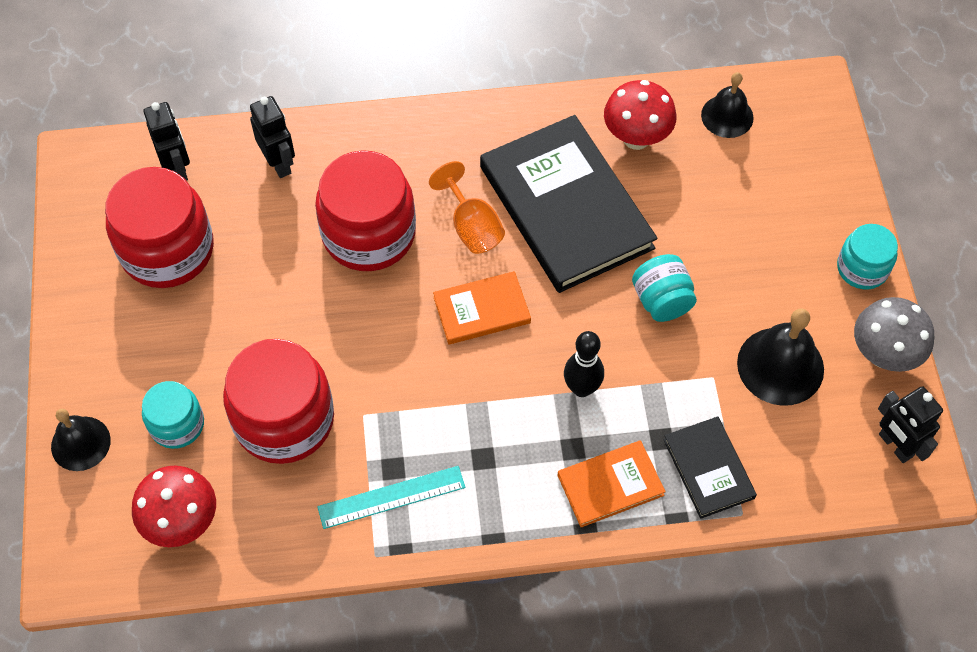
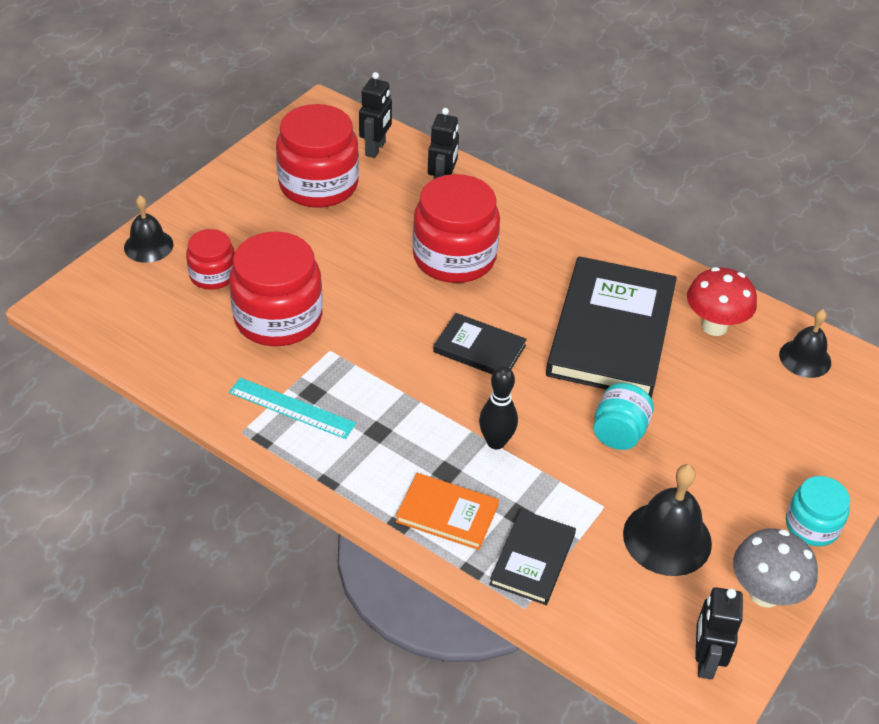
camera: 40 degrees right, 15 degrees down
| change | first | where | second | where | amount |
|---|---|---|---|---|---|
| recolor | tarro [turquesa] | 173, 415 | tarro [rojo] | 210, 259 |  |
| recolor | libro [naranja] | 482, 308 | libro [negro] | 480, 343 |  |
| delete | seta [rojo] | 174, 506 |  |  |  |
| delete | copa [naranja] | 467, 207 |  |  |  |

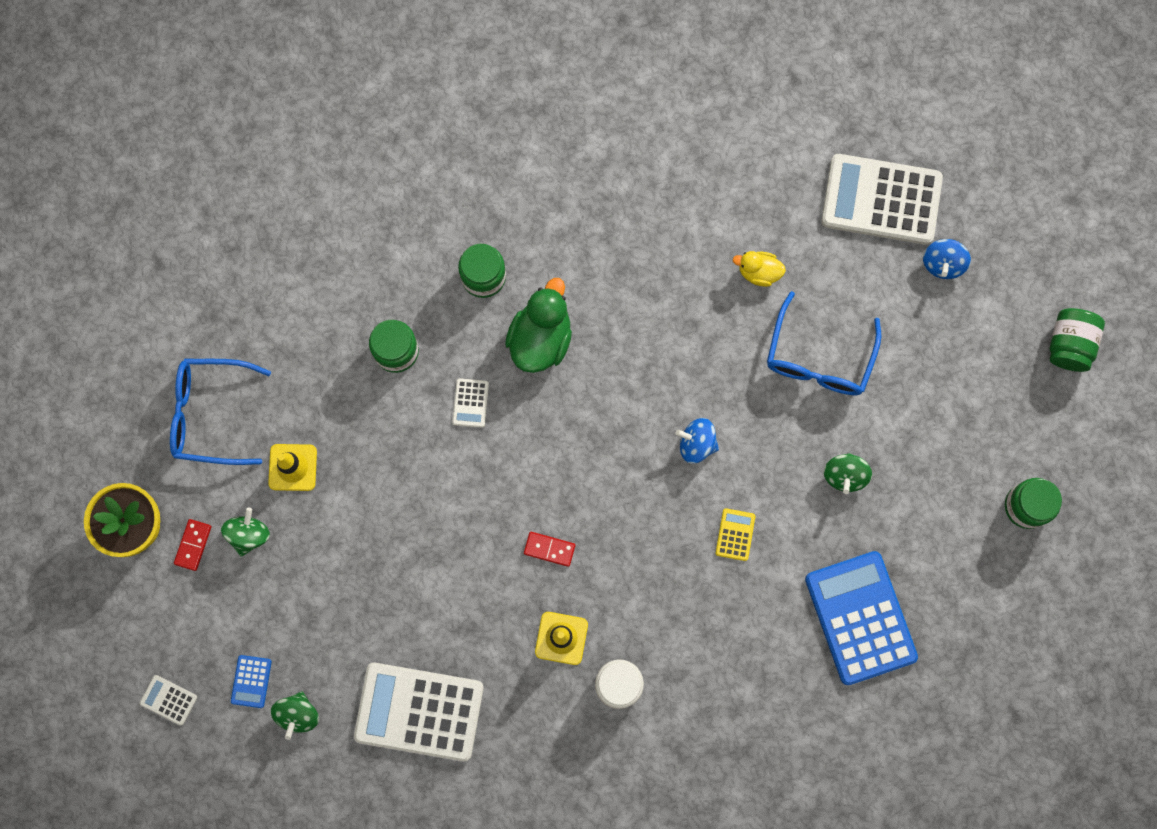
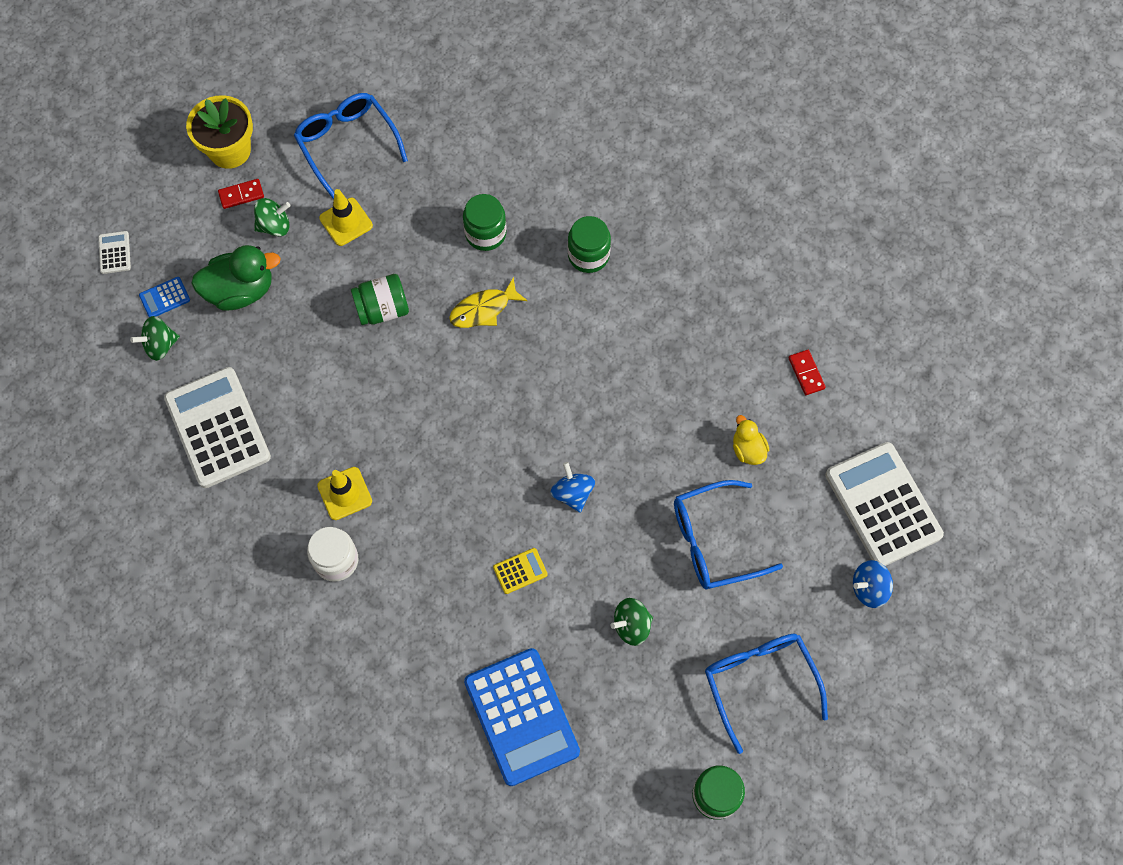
camera: 55 degrees right, 10 degrees down
| change | first | where | second | where | amount |
|---|---|---|---|---|---|
| move | pato [verde] | 538, 325 |  | 236, 277 |  |
| move | tarro [verde] | 1077, 340 |  | 380, 299 |  |
| replace | calculadora [blanco] | 470, 403 | pez [amarillo] | 488, 302 |  |
| rotate | calculadora [azul] | 861, 618 |  | 522, 717 | 120 degrees clockwise |
| insert |  |  | gafas [azul] | 766, 694 |  |
| move | ficha de dominó [rojo] | 549, 549 |  | 807, 372 |  |

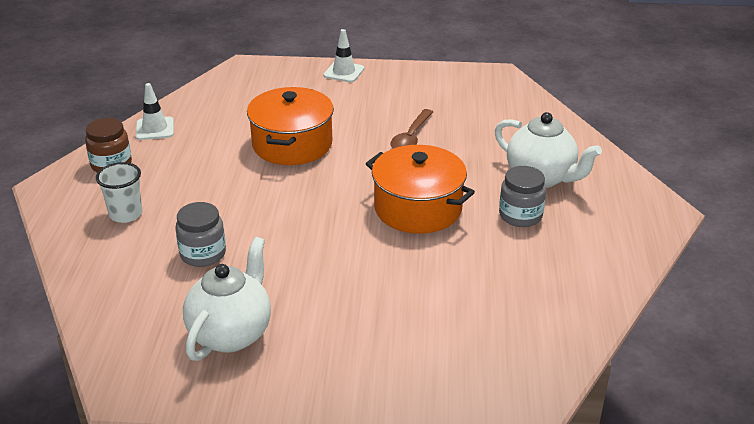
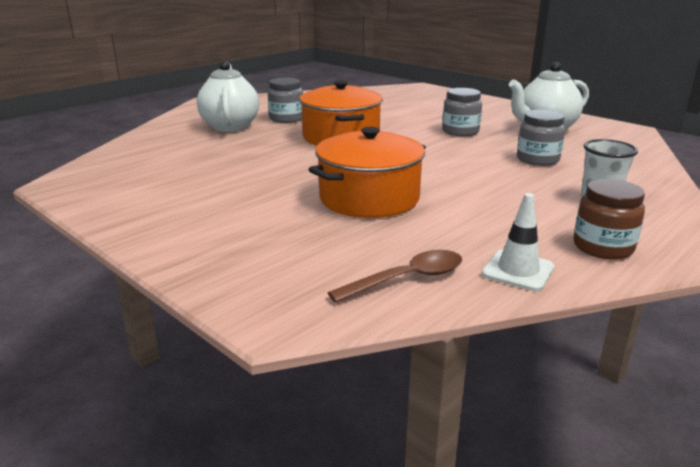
camera: 140 degrees left, 10 degrees down
| change | first | where | second | where | amount |
|---|---|---|---|---|---|
| move | cuchara [marrón] | 412, 129 |  | 395, 276 |  |
| insert |  |  | tarro [gris] | 462, 112 |  |
| delete | cono de tráfico [blanco] | 343, 55 |  |  |  |

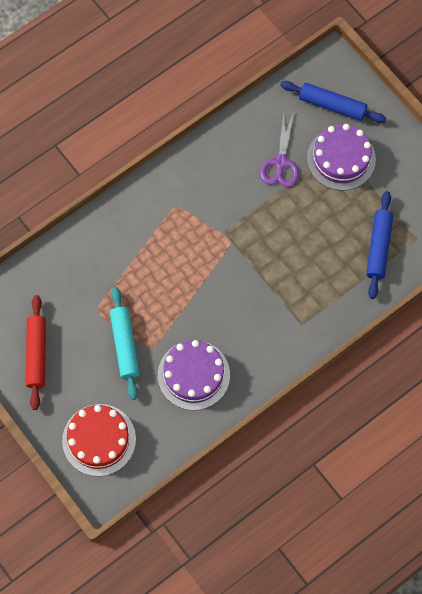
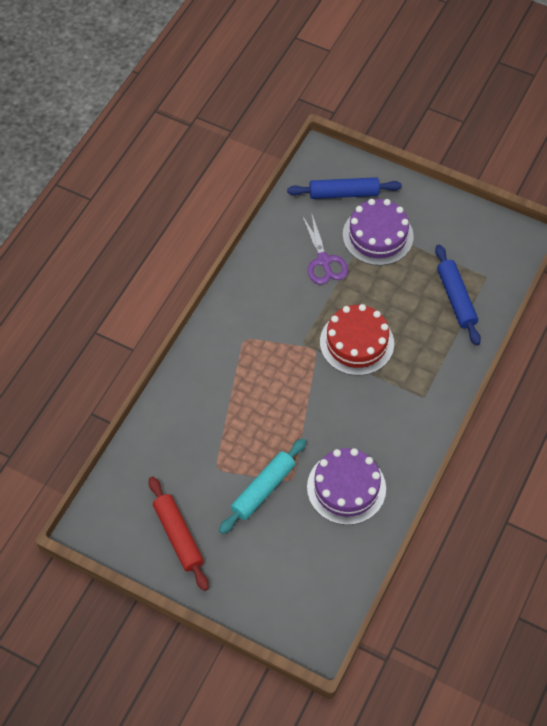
camera: 25 degrees left, 10 degrees down
| change | first | where | second | where | amount |
|---|---|---|---|---|---|
| rotate | rodillo [turquesa] | 124, 343 |  | 262, 486 | 75 degrees clockwise |
| move | tarta [rojo] | 99, 440 |  | 357, 339 |  |

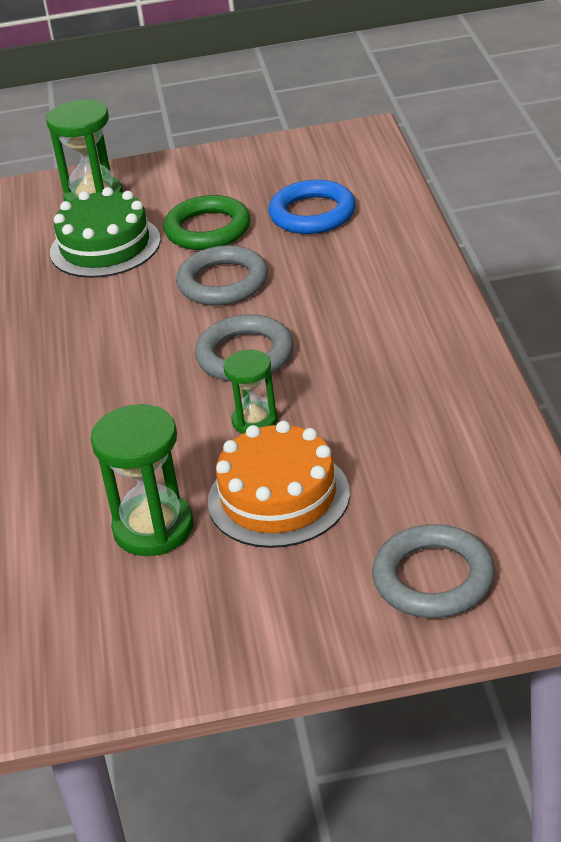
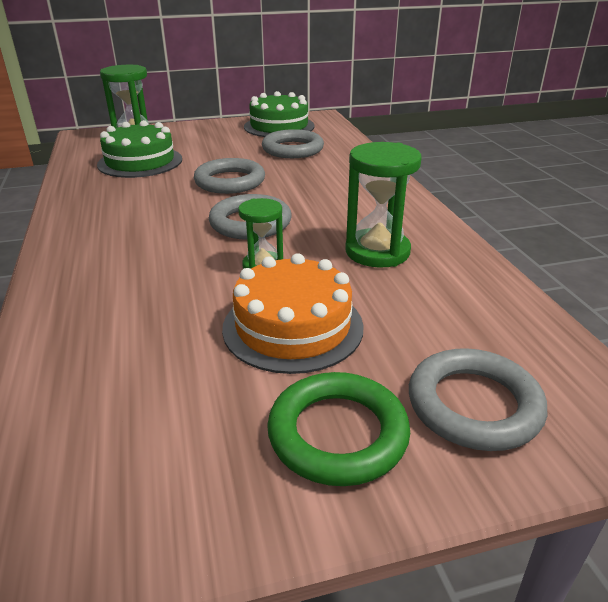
camera: 10 degrees left, 5 degrees down
| change | first | where | second | where | amount |
|---|---|---|---|---|---|
| insert |  |  | tarta [verde] | 279, 114 |  |
| recolor | anillo [azul] | 312, 207 | anillo [gris] | 293, 143 |  |
| move | anillo [verde] | 206, 222 |  | 338, 429 |  |
| move | reloj de arena [verde] | 142, 480 |  | 383, 205 |  |

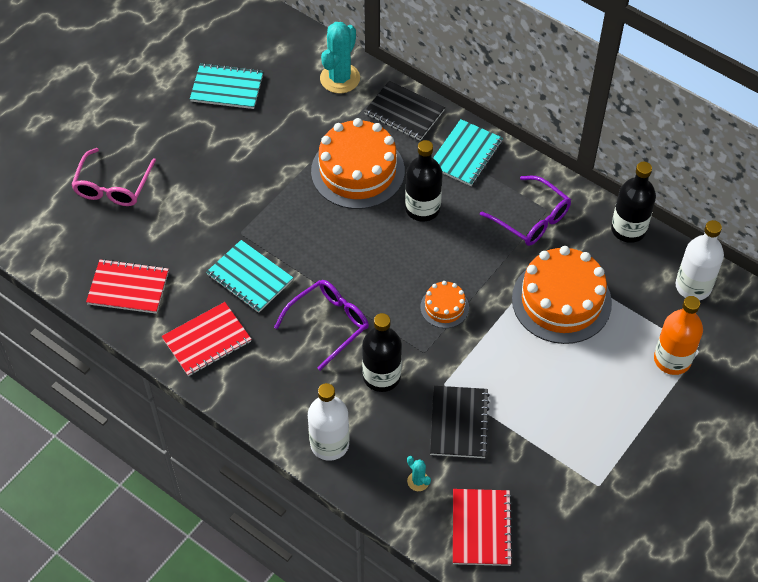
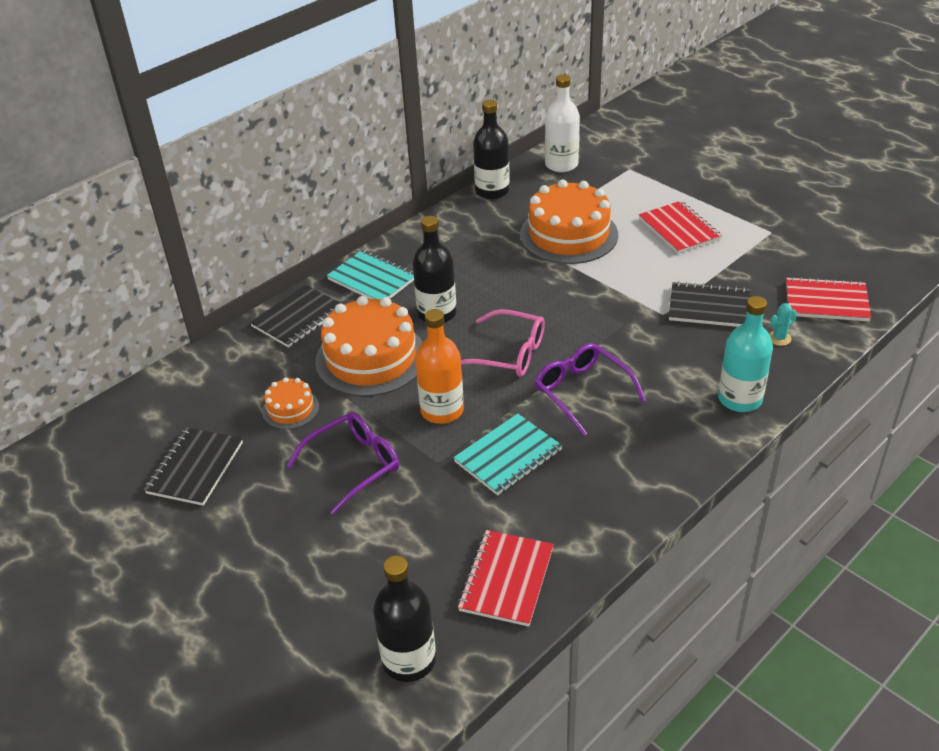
camera: 80 degrees left, 15 degrees down
| change | first | where | second | where | amount |
|---|---|---|---|---|---|
| recolor | cuaderno [turquesa] | 226, 86 | cuaderno [negro] | 193, 466 |  |
| move | tarta [naranja] | 444, 304 |  | 290, 403 |  |
| move | gafas [morado] | 525, 211 |  | 342, 463 |  |
| move | botella [negro] | 382, 352 |  | 404, 619 |  |
| move | botella [naranja] | 678, 335 |  | 439, 366 |  |
| move | gafas [rosa] | 113, 177 |  | 503, 343 |  |
| move | cuaderno [rojo] | 207, 339 |  | 680, 227 |  |
| recolor | botella [blanco] | 328, 422 | botella [turquesa] | 745, 354 |  |
| delete | cactus [turquesa] | 340, 57 |  |  |  |

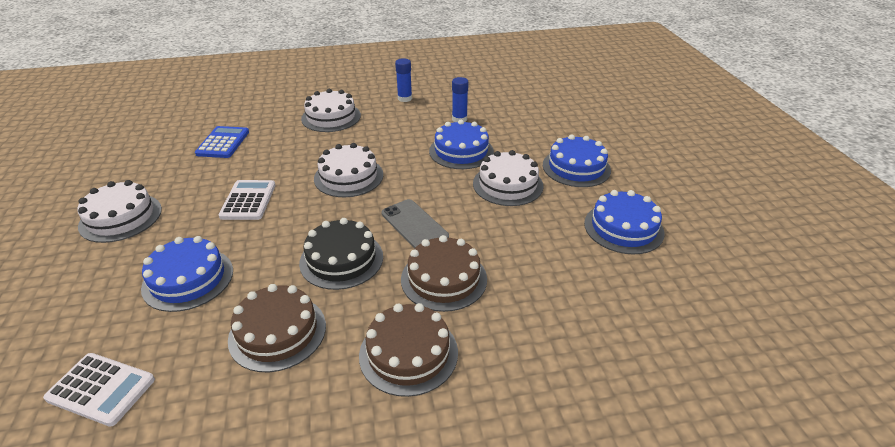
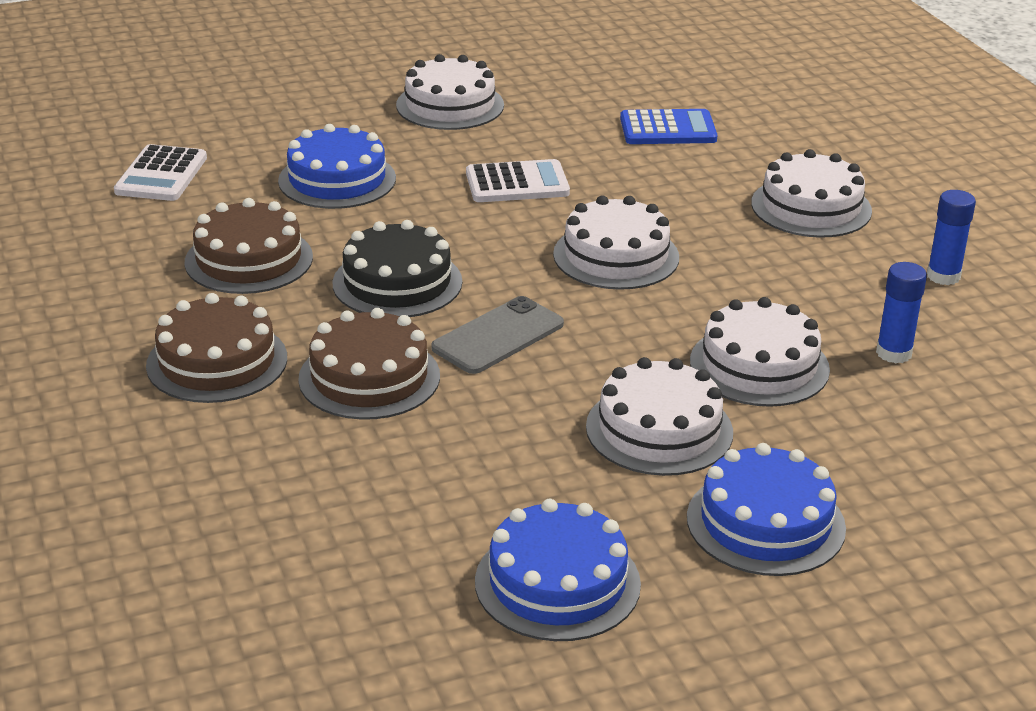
camera: 80 degrees right, 5 degrees down
| change | first | where | second | where | amount |
|---|---|---|---|---|---|
| recolor | tarta [azul] | 461, 144 | tarta [blanco] | 760, 352 |  |

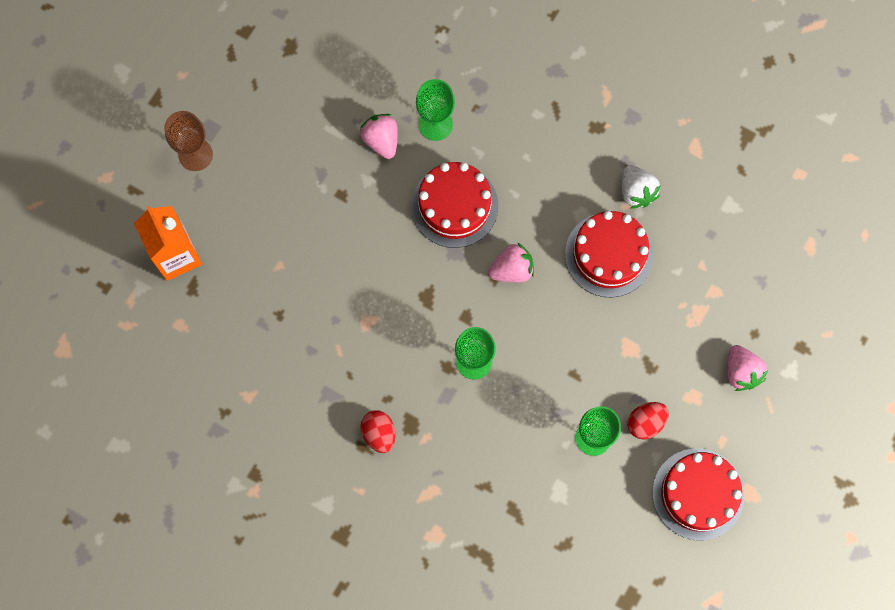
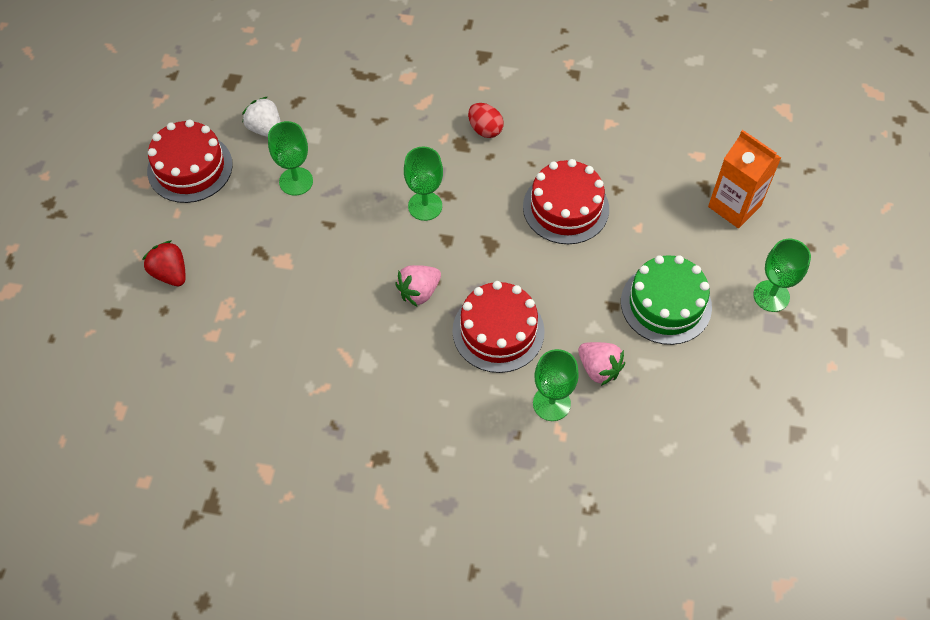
camera: 160 degrees right, 15 degrees down
| change | first | where | second | where | amount |
|---|---|---|---|---|---|
| recolor | fresa [rosa] | 747, 368 | fresa [rojo] | 164, 263 |  |
| move | fresa [blanco] | 641, 187 |  | 261, 116 |  |
| move | tarta [rojo] | 609, 254 |  | 566, 201 |  |
| insert |  |  | tarta [verde] | 666, 300 |  |
| recolor | copa [marrón] | 188, 141 | copa [verde] | 782, 275 |  |
| delete | huevo [rojo] | 648, 421 |  |  |  |

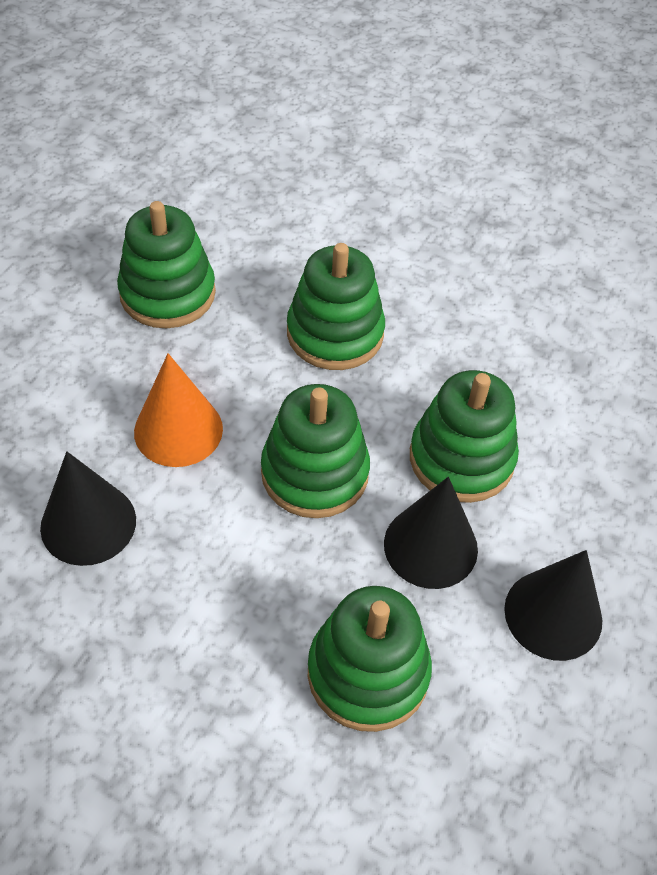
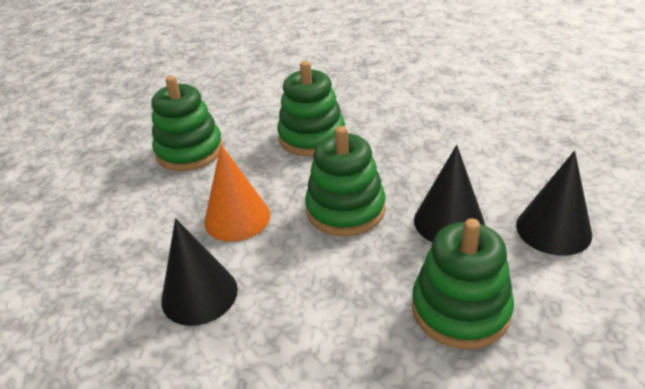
camera: 15 degrees left, 15 degrees down
| change | first | where | second | where | amount |
|---|---|---|---|---|---|
| delete | juguete apilable [verde] | 464, 436 |  |  |  |

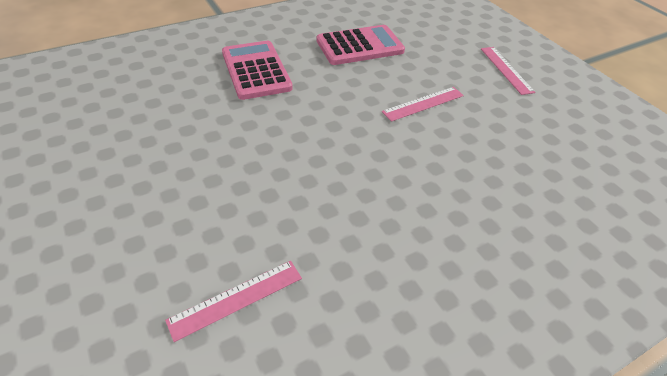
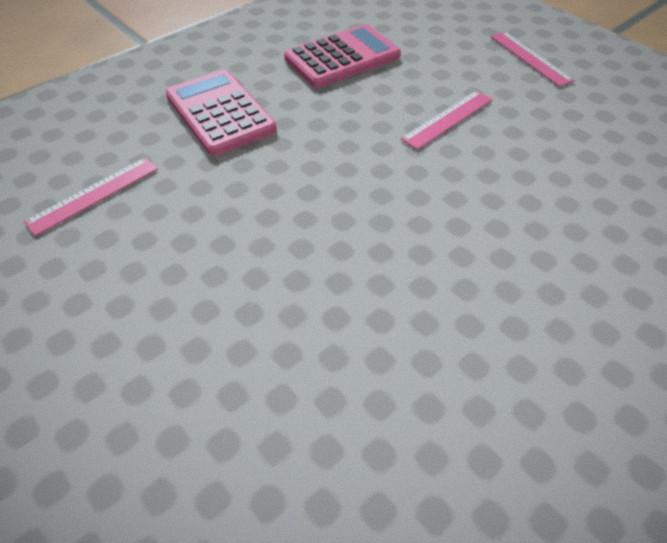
camera: 10 degrees left, 5 degrees up
| change | first | where | second | where | amount |
|---|---|---|---|---|---|
| move | regla [rosa] | 233, 301 |  | 91, 197 |  |

